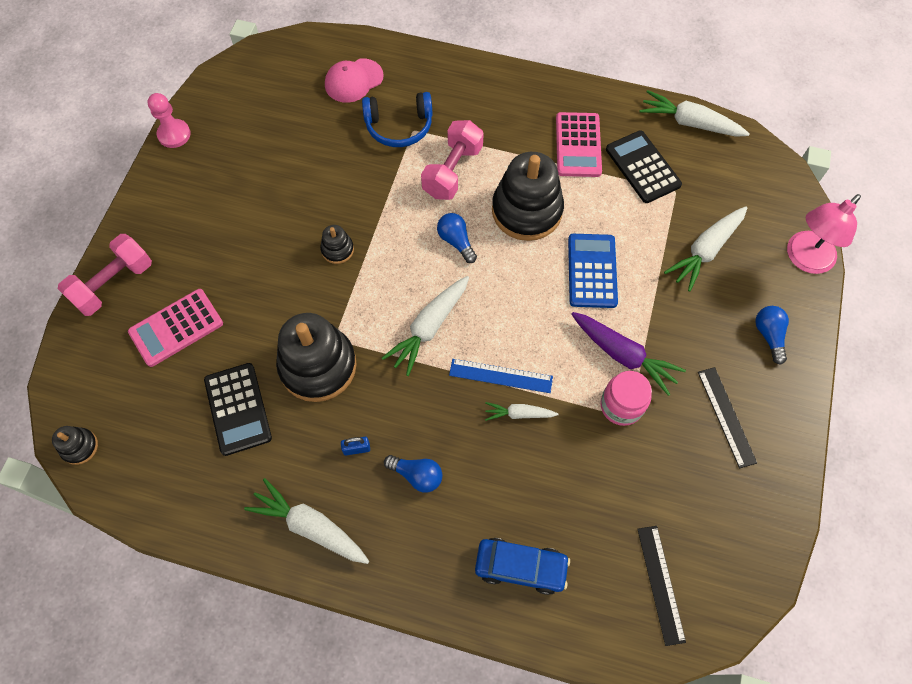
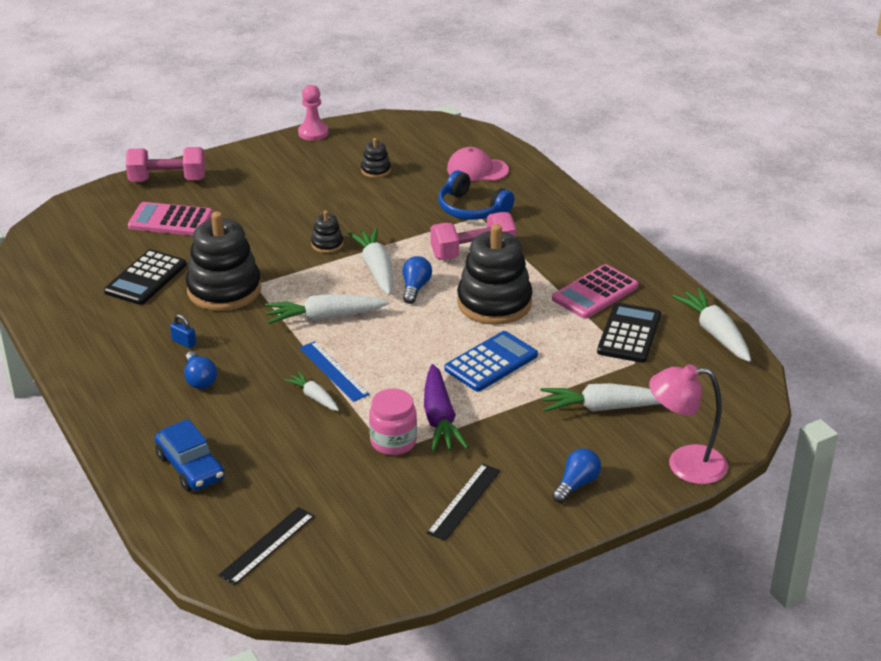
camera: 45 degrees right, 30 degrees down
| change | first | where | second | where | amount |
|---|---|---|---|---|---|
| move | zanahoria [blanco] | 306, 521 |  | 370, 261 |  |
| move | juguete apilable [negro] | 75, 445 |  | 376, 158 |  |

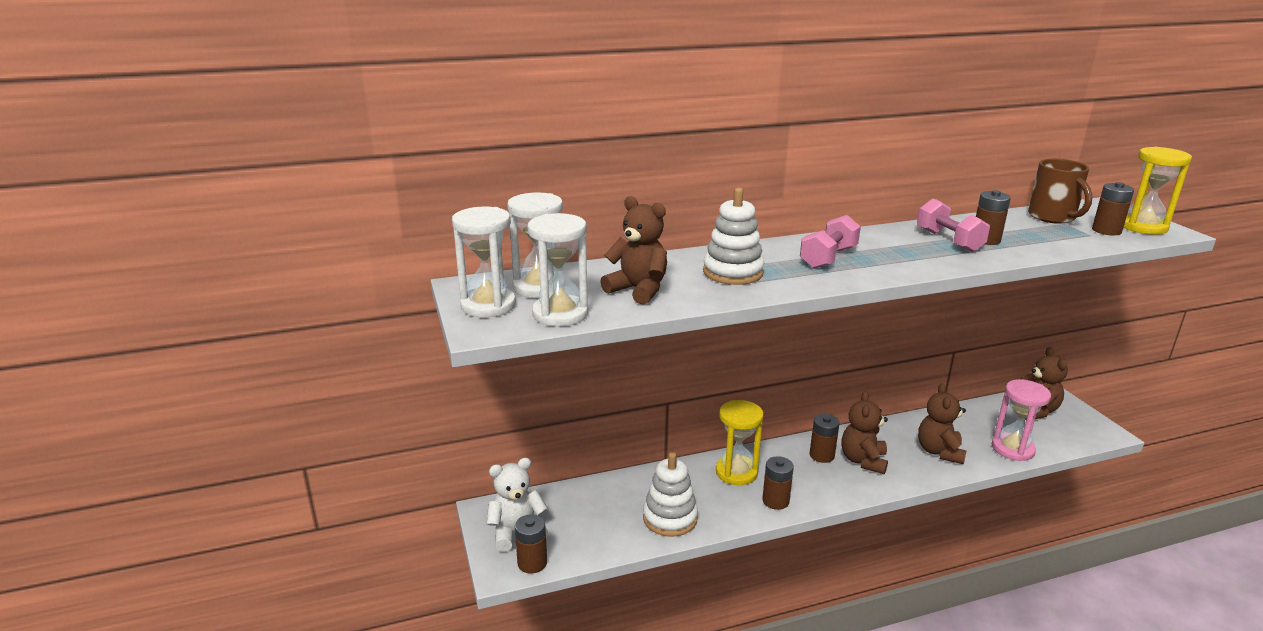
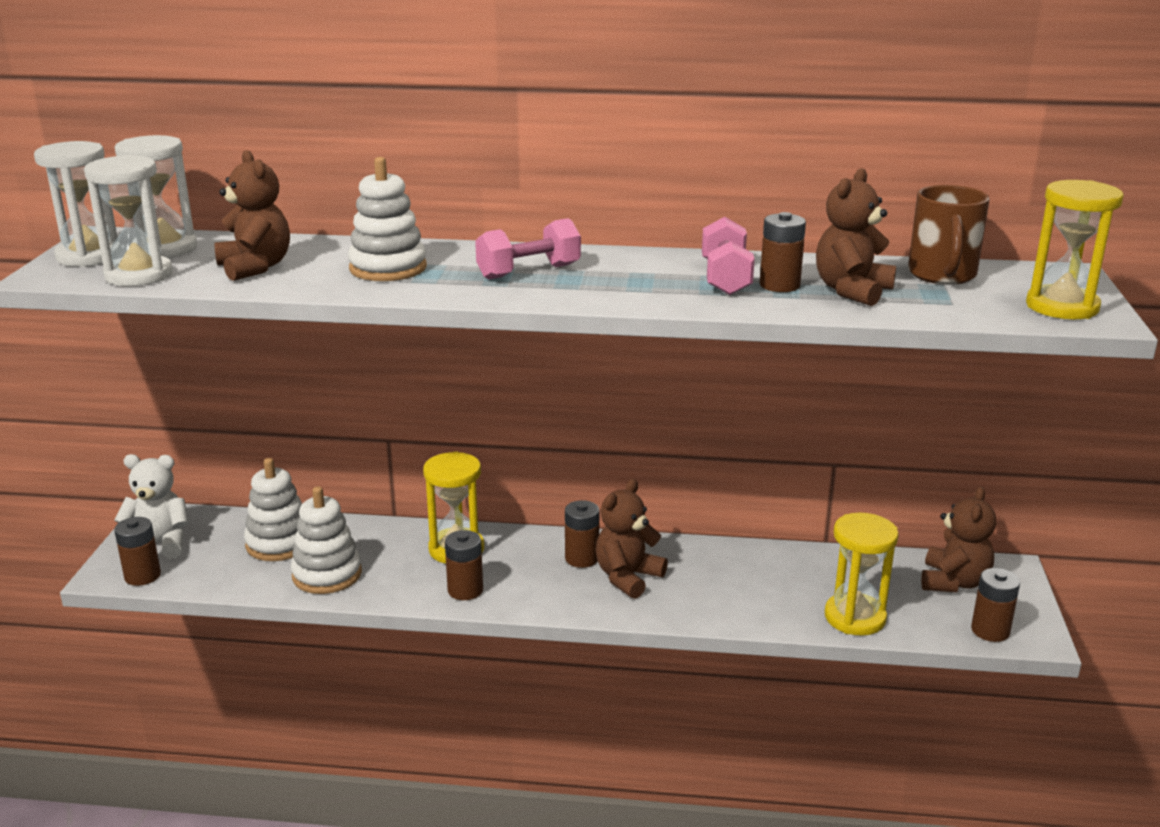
camera: 25 degrees right, 0 degrees up
| change | first | where | second | where | amount |
|---|---|---|---|---|---|
| insert |  |  | juguete apilable [blanco] | 273, 509 |  |
| move | osito [marrón] | 942, 423 |  | 856, 237 |  |
| recolor | reloj de arena [rosa] | 1021, 420 | reloj de arena [amarillo] | 862, 574 |  |
| move | pila [marrón] | 1113, 208 |  | 995, 605 |  |

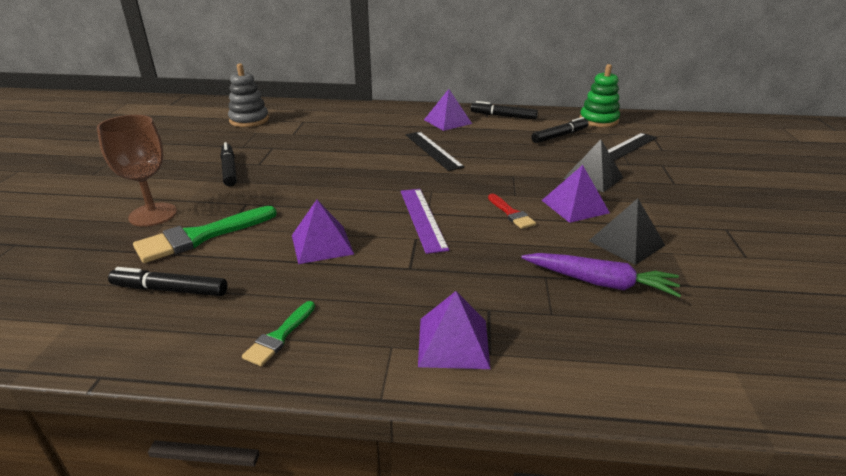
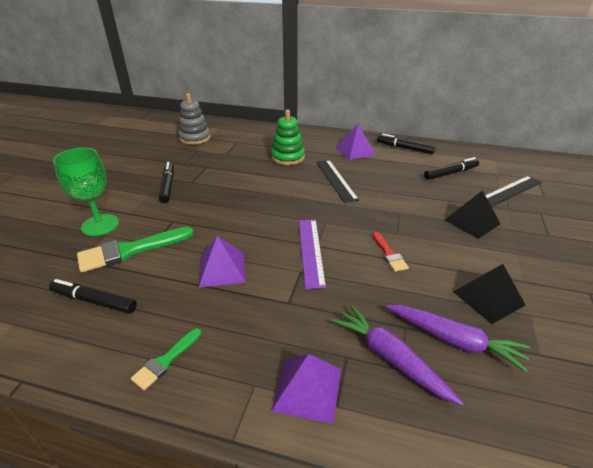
camera: 10 degrees right, 5 degrees up
| change | first | where | second | where | amount |
|---|---|---|---|---|---|
| recolor | copa [marrón] | 137, 171 | copa [verde] | 86, 192 |  |
| move | juguete apilable [verde] | 599, 95 |  | 288, 137 |  |
| insert |  |  | zanahoria [morado] | 397, 355 |  |
| delete | pirámide [morado] | 576, 194 |  |  |  |

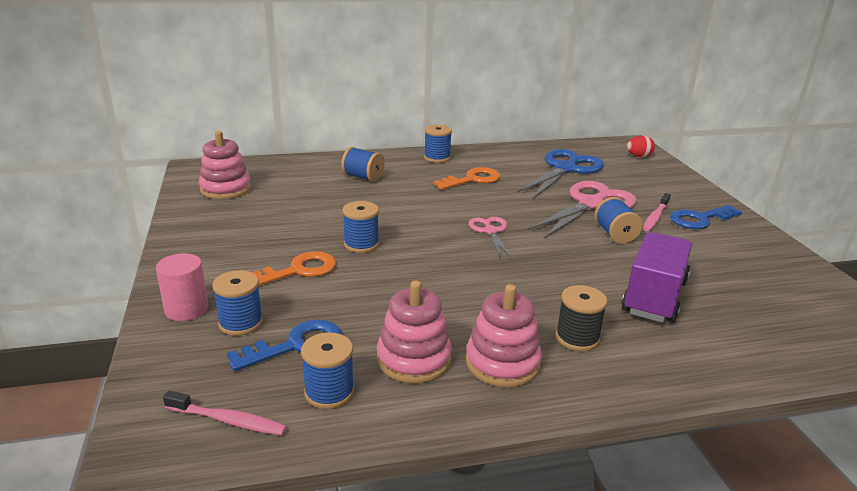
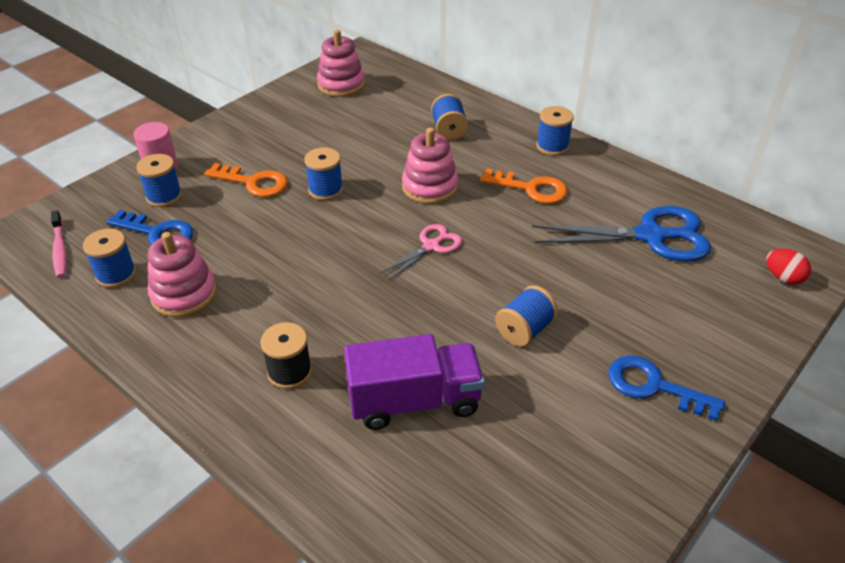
camera: 55 degrees right, 15 degrees up
| change | first | where | second | where | amount |
|---|---|---|---|---|---|
| move | juguete apilable [rosa] | 504, 335 |  | 430, 165 |  |
| delete | tijeras [rosa] | 581, 209 |  |  |  |
| delete | cepillo de dientes [rosa] | 657, 212 |  |  |  |

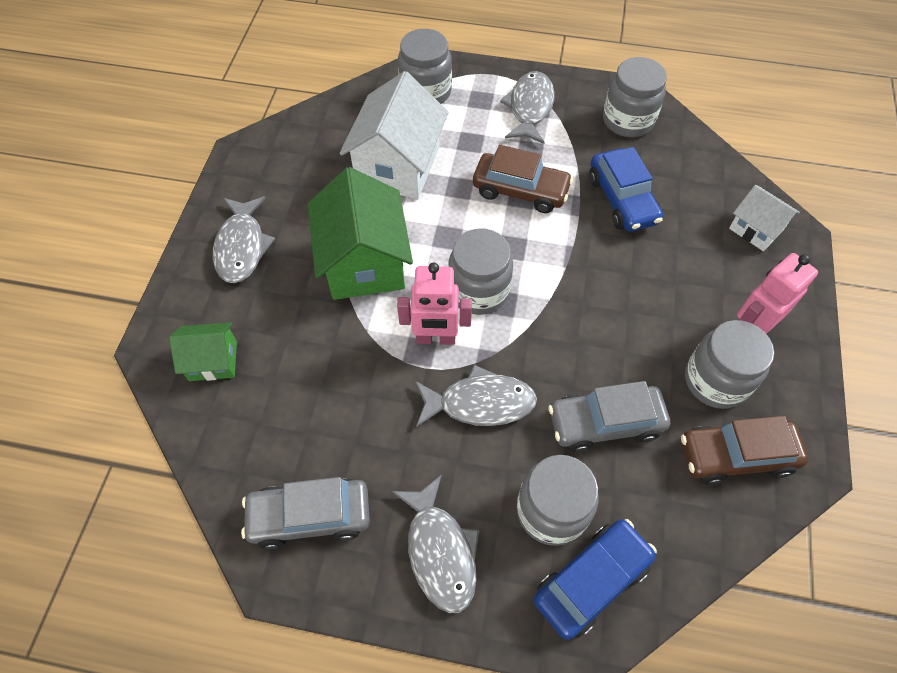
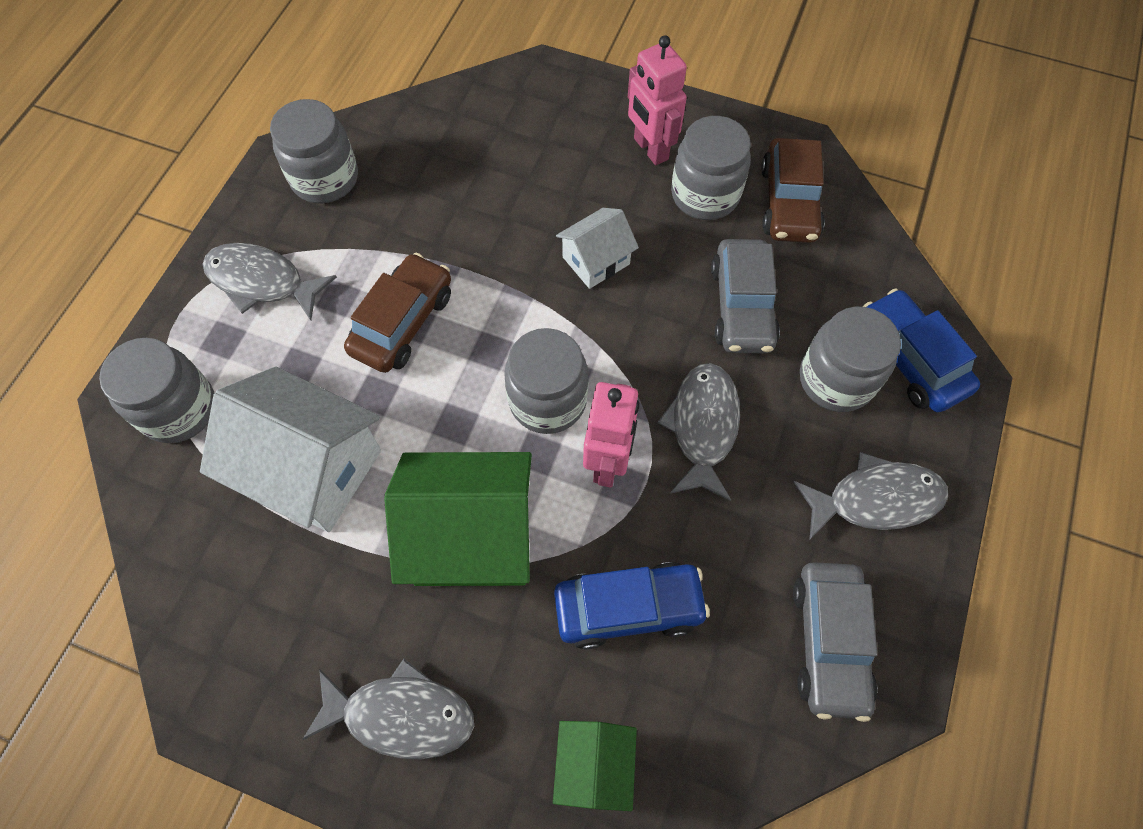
camera: 80 degrees left, 5 degrees up
| change | first | where | second | where | amount |
|---|---|---|---|---|---|
| move | coche [azul] | 626, 189 |  | 632, 605 |  |
| move | casa [blanco] | 764, 218 |  | 597, 248 |  |

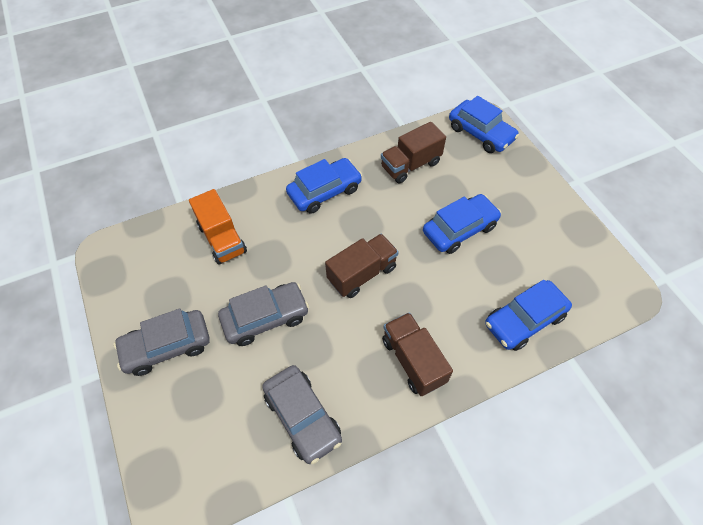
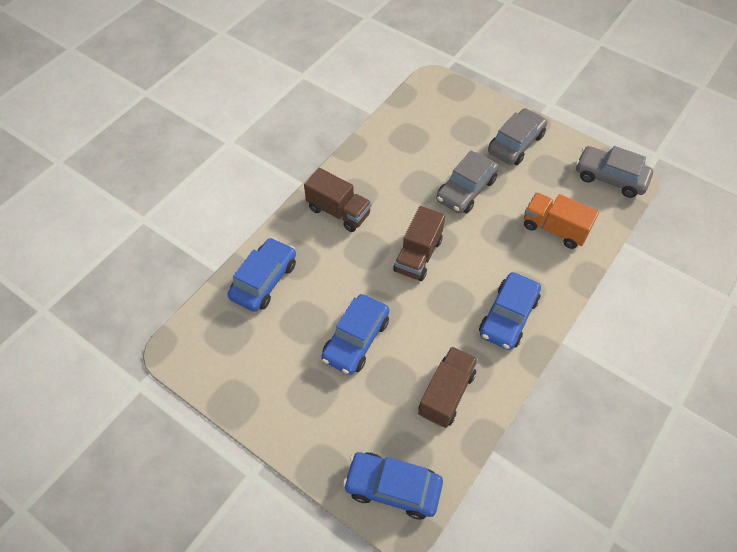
camera: 150 degrees right, 0 degrees up
| change | first | where | second | where | amount |
|---|---|---|---|---|---|
| move | coche [gris] | 302, 414 |  | 614, 172 |  |

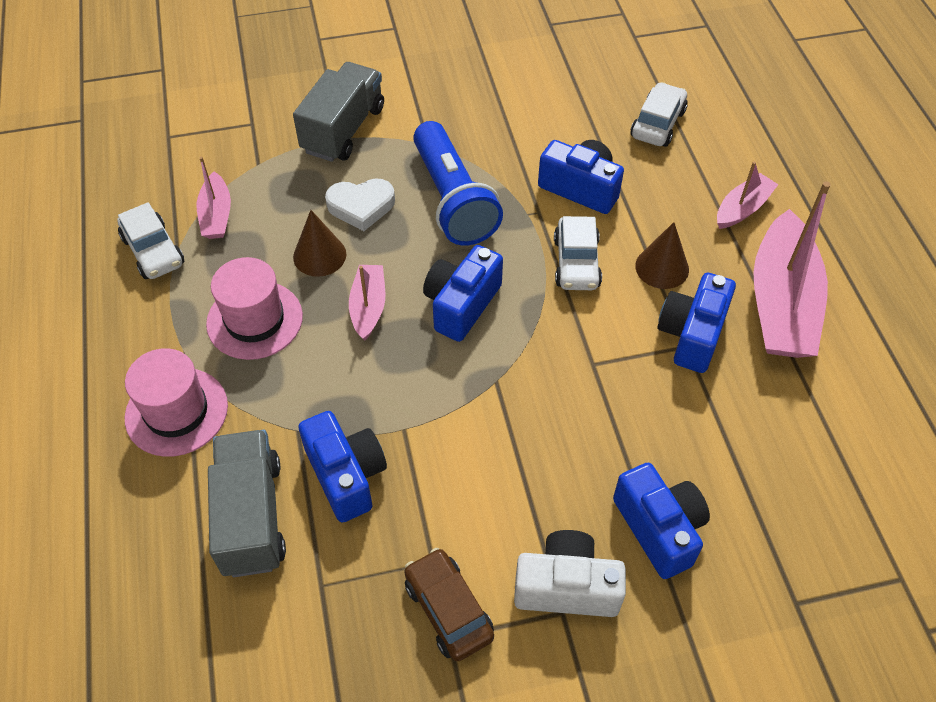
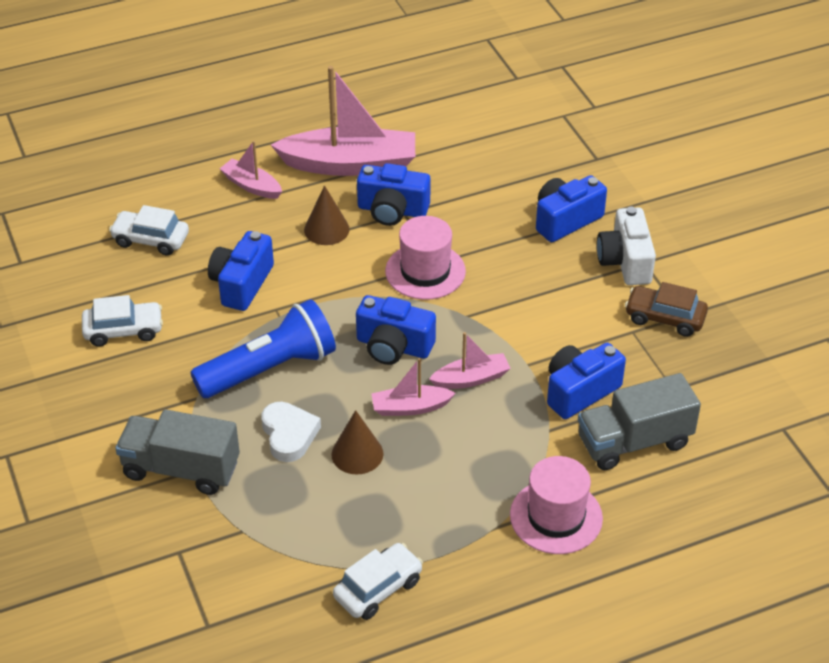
camera: 100 degrees left, 10 degrees down
| change | first | where | second | where | amount |
|---|---|---|---|---|---|
| move | coche [blanco] | 578, 253 |  | 122, 321 |  |
| move | sombrero [rosa] | 254, 308 |  | 425, 258 |  |
| move | barco [rosa] | 213, 198 |  | 470, 360 |  |
| rotate | coche [marrón] | 449, 604 |  | 666, 309 | 60 degrees clockwise |

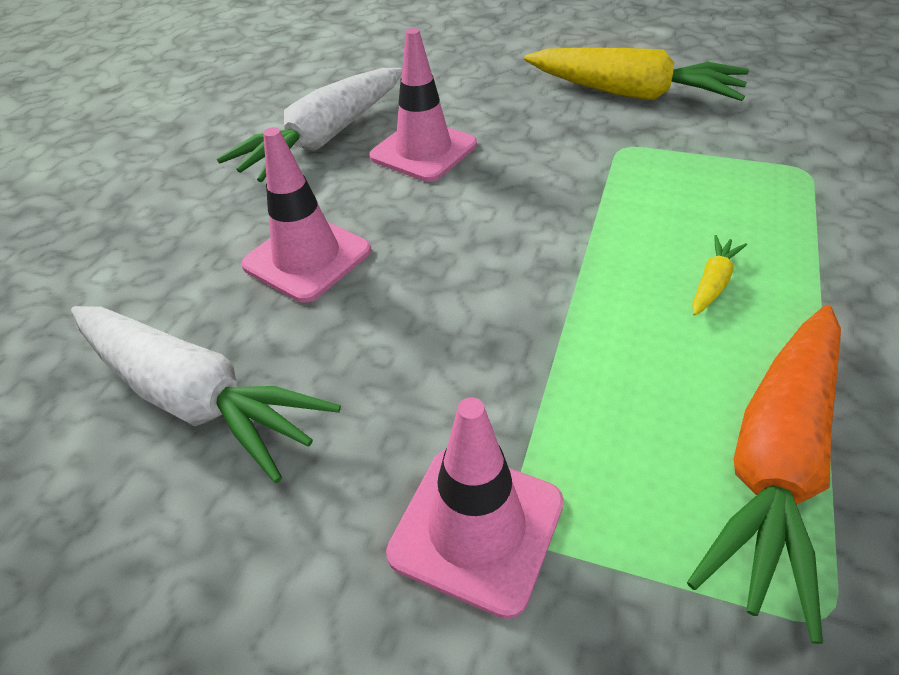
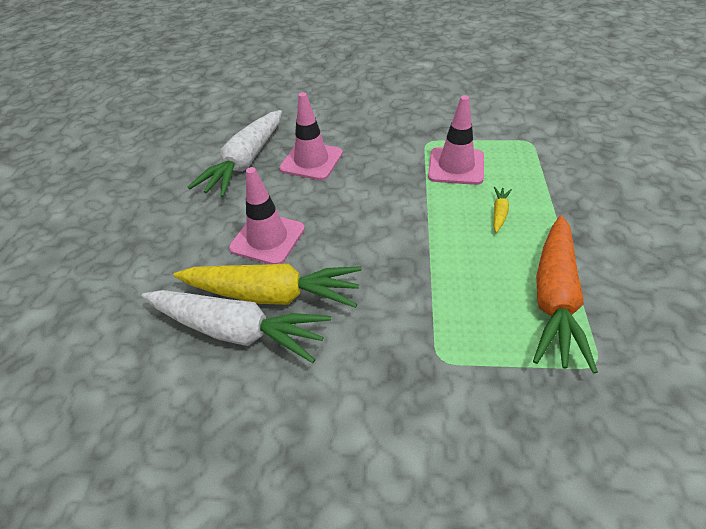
camera: 15 degrees left, 0 degrees up
| change | first | where | second | where | amount |
|---|---|---|---|---|---|
| move | zanahoria [amarillo] | 636, 74 |  | 267, 285 |  |
| move | cono de tráfico [rosa] | 475, 508 |  | 456, 140 |  |

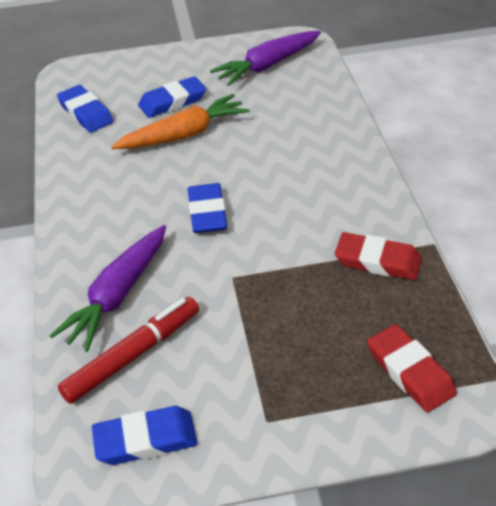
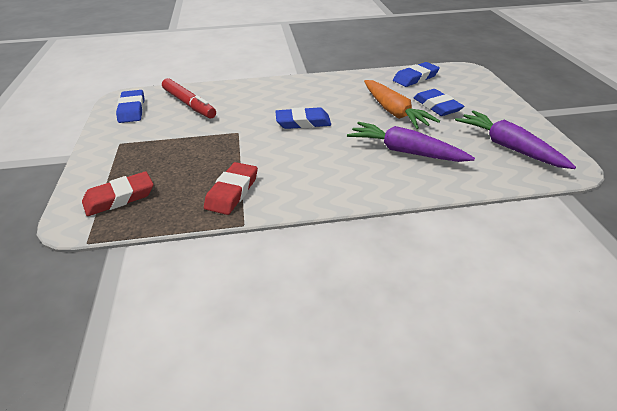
camera: 90 degrees right, 5 degrees down
| change | first | where | second | where | amount |
|---|---|---|---|---|---|
| move | zanahoria [morado] | 107, 288 |  | 411, 142 |  |

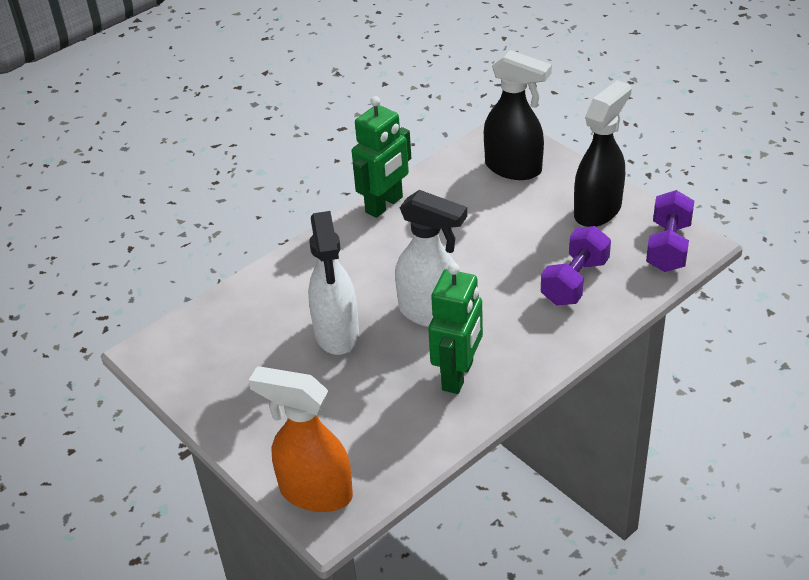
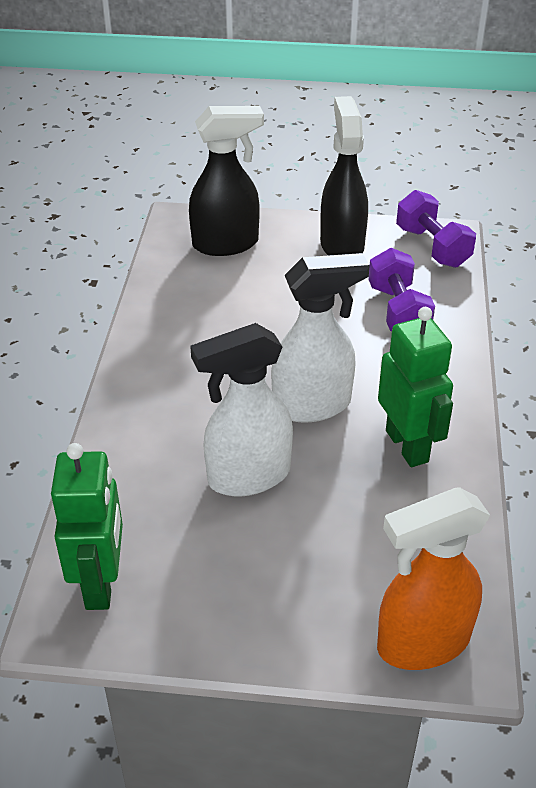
camera: 45 degrees left, 0 degrees up
| change | first | where | second | where | amount |
|---|---|---|---|---|---|
| move | robot [verde] | 381, 157 |  | 87, 526 |  |
| rotate | pulverizador [blanco] | 333, 283 |  | 241, 409 | 120 degrees clockwise |

